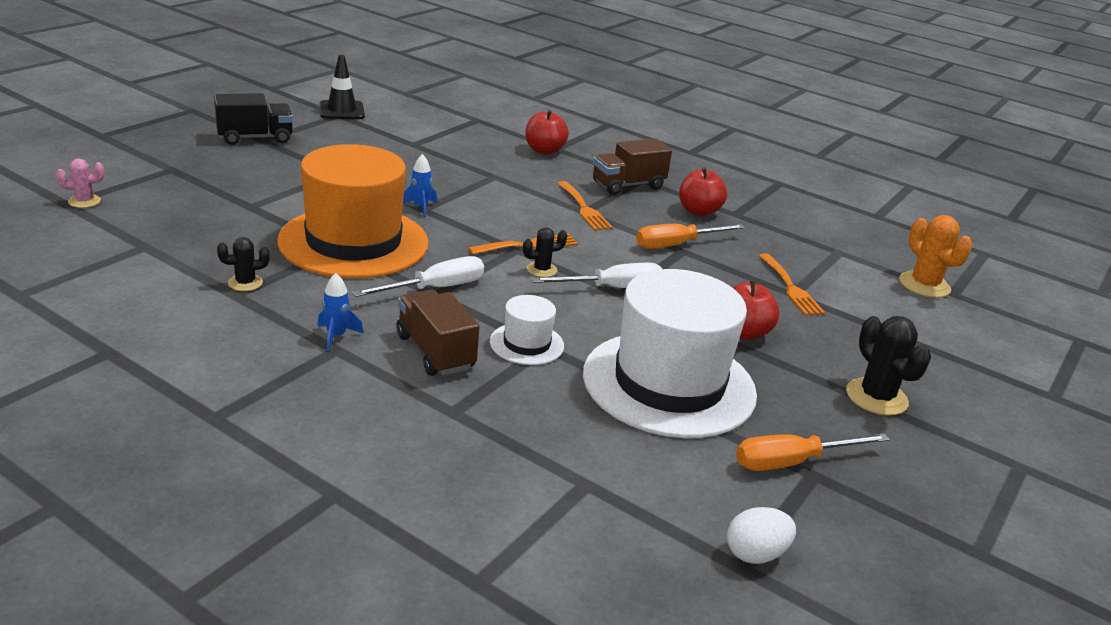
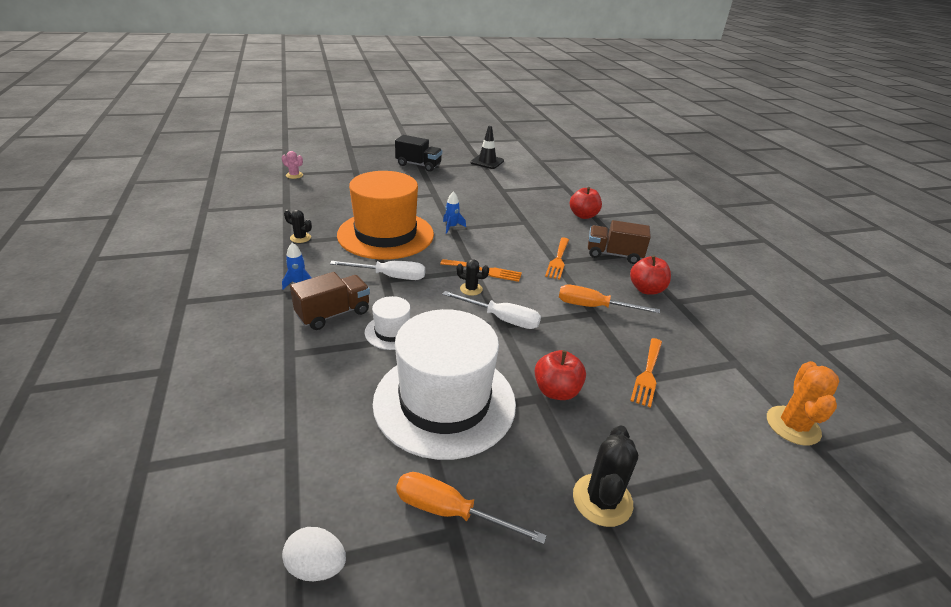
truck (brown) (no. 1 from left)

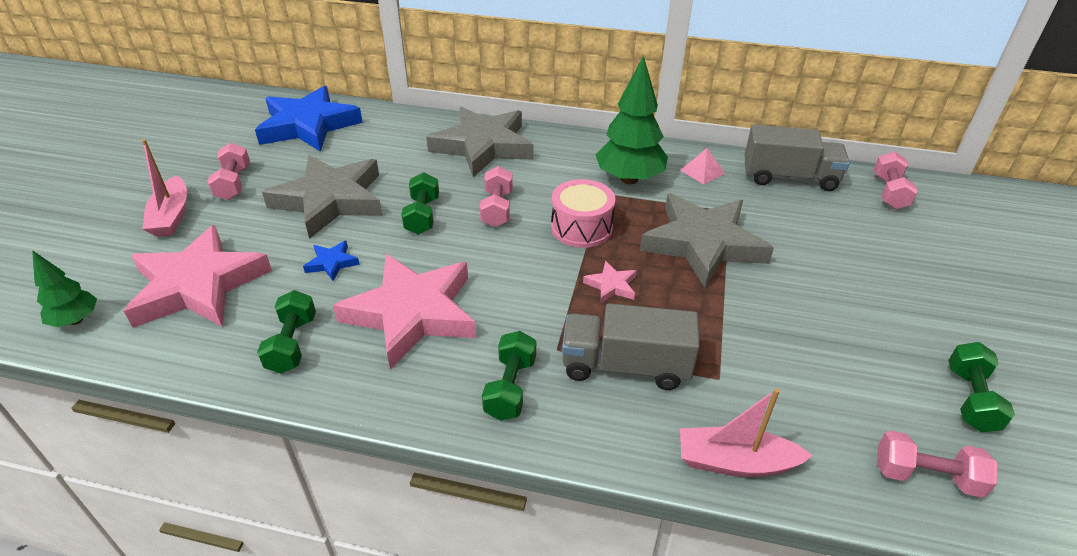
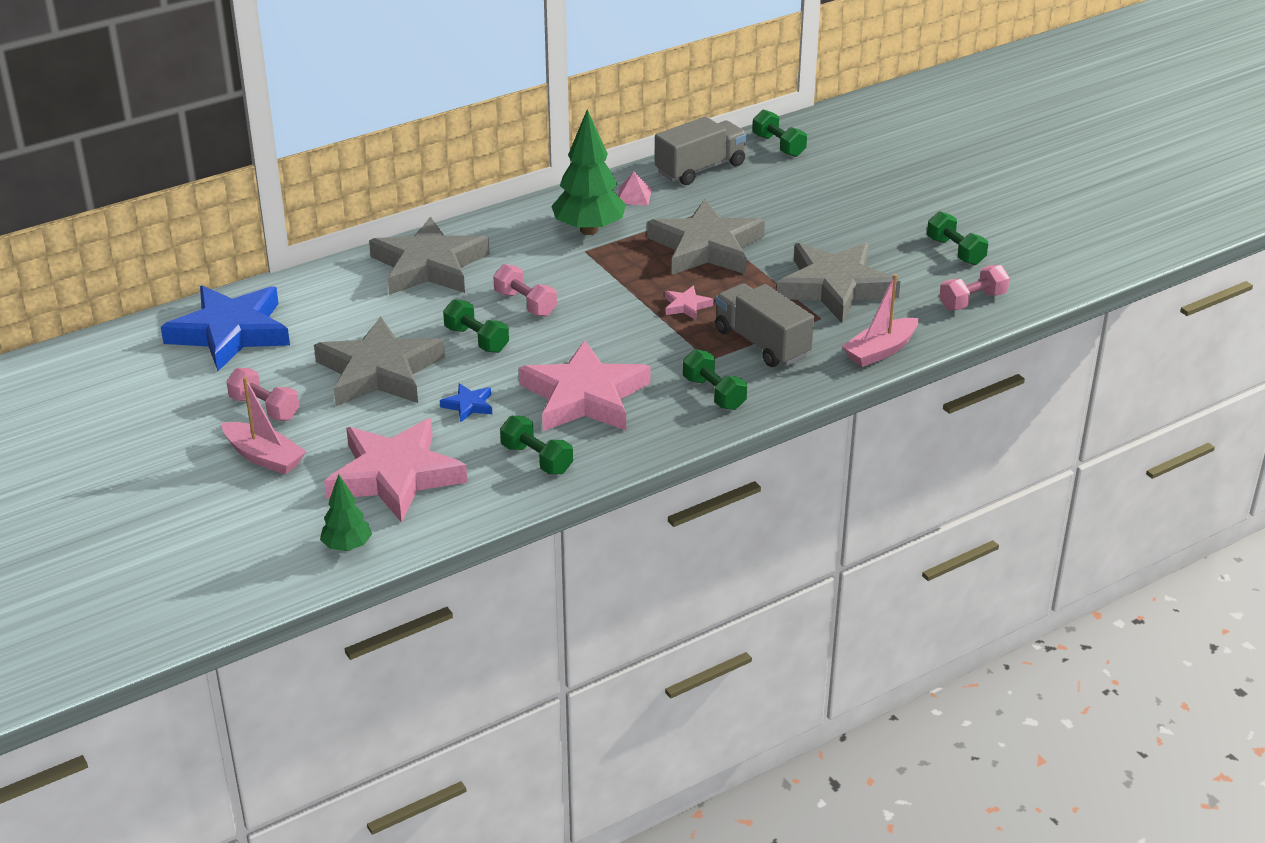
truck (grey) (no. 2 from left)
dumbbell (green) (no. 4 from left)
star (grey) (no. 4 from left)
drum (pink)

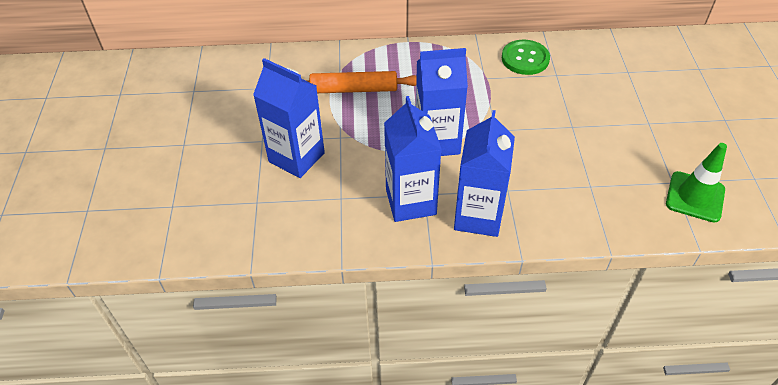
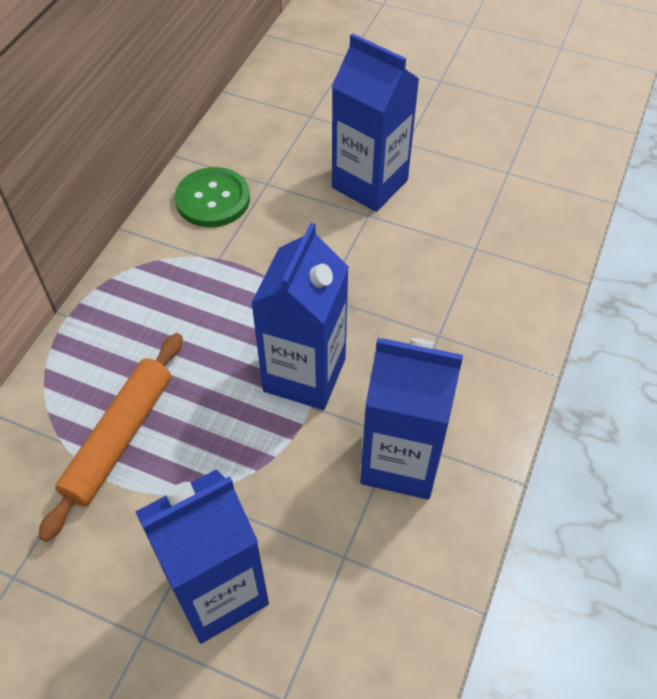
carton (blue) (no. 3 from left)
traffic cone (green)

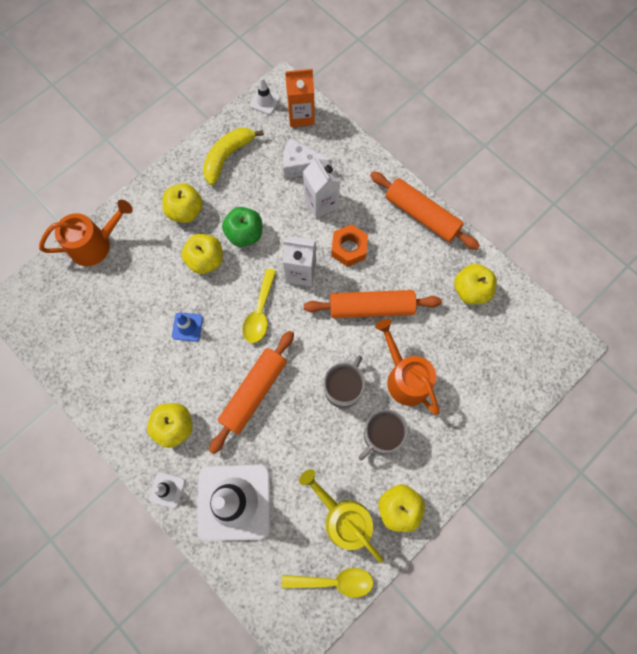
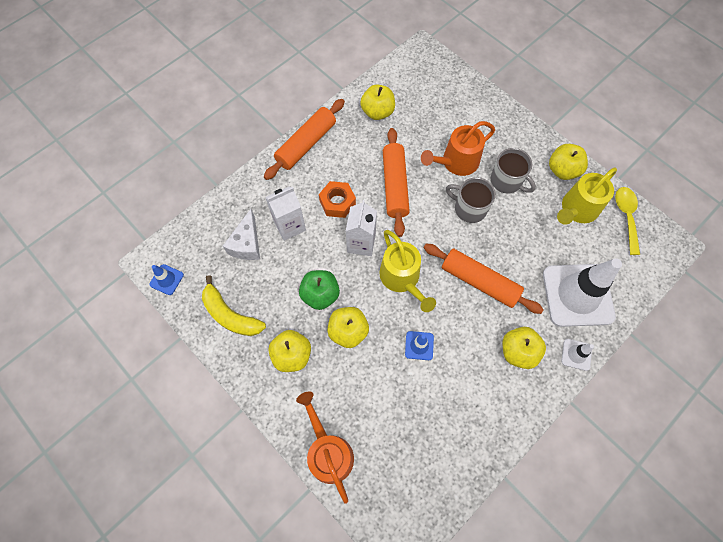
traffic cone (blue) (no. 1 from left)
watering can (yellow) (no. 1 from left)
carton (orange)

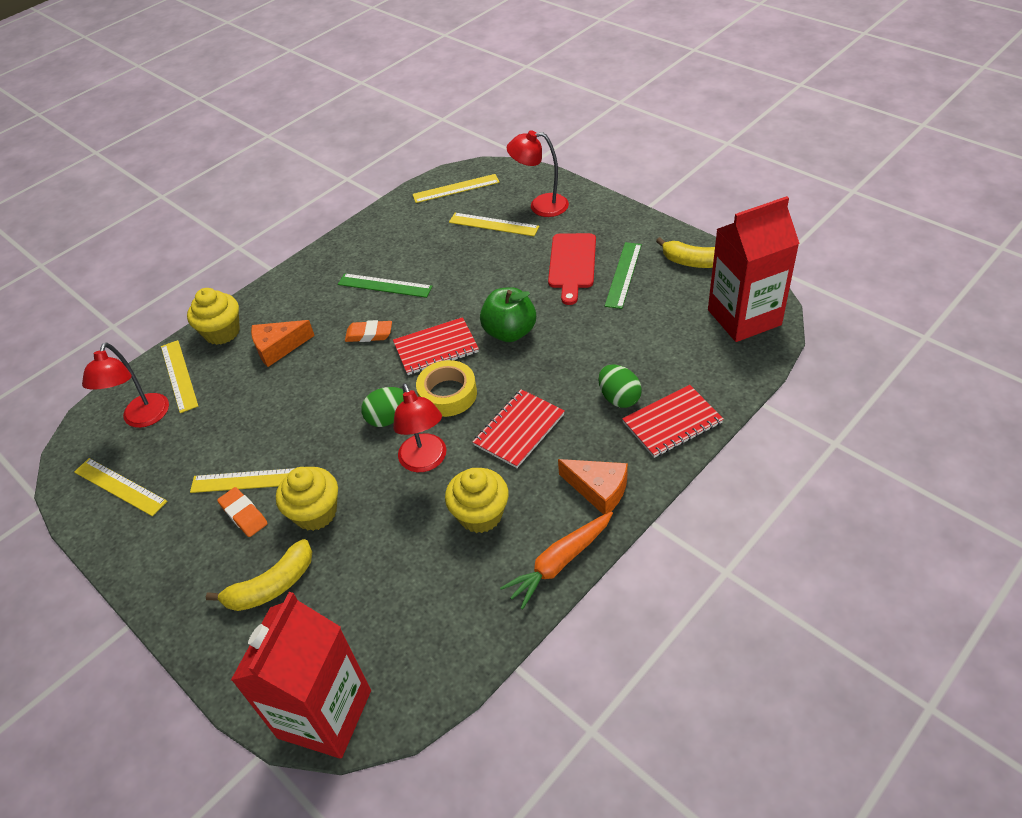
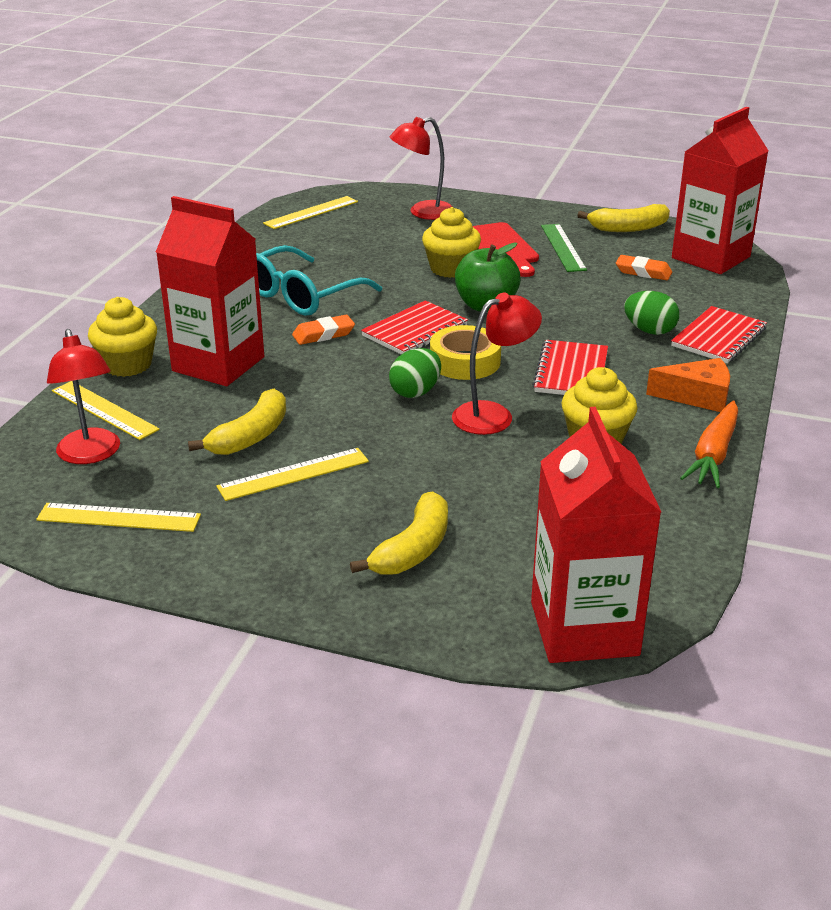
carton (red) (no. 1 from left)
banana (yellow) (no. 1 from left)
glasses (turquoise)
cupcake (yellow) (no. 2 from left)
lamp (red) (no. 3 from left)
eraser (orange) (no. 2 from left)
ruler (yellow) (no. 5 from left in the first image)

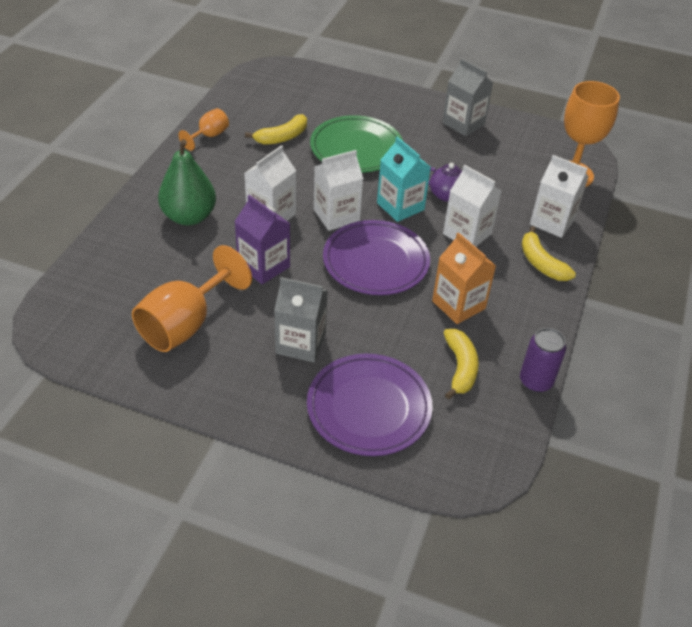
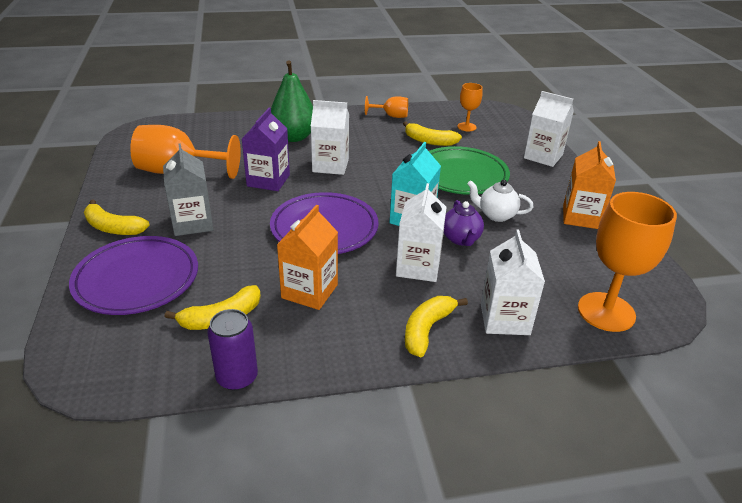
banana (yellow) (no. 1 from left)
goblet (orange) (no. 3 from left)
teapot (white)
carton (white) (no. 4 from left)
carton (orange) (no. 2 from left)

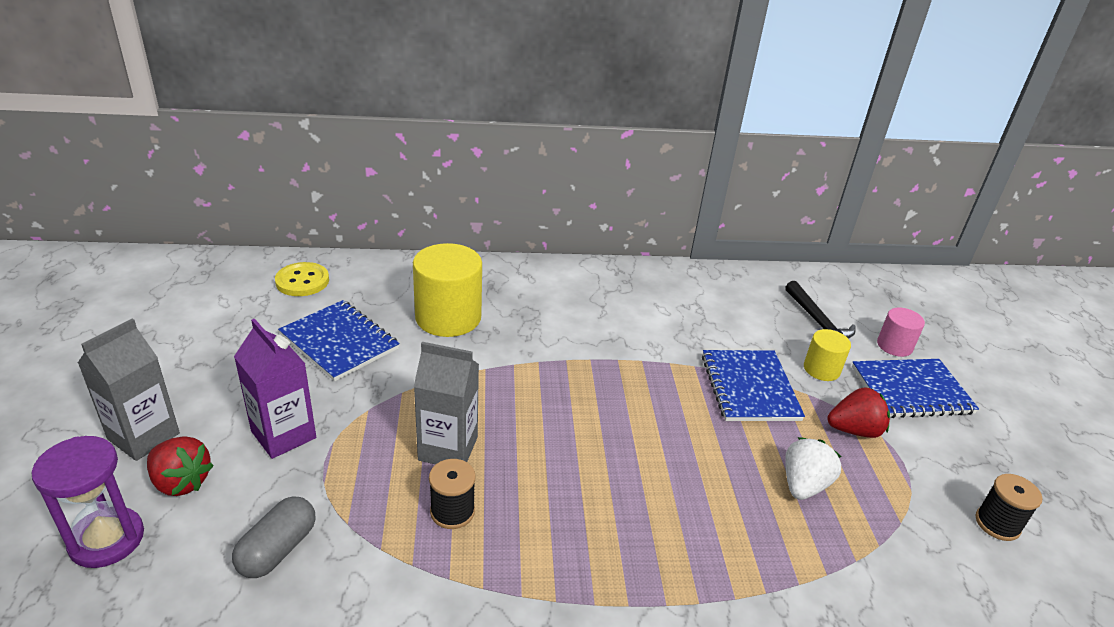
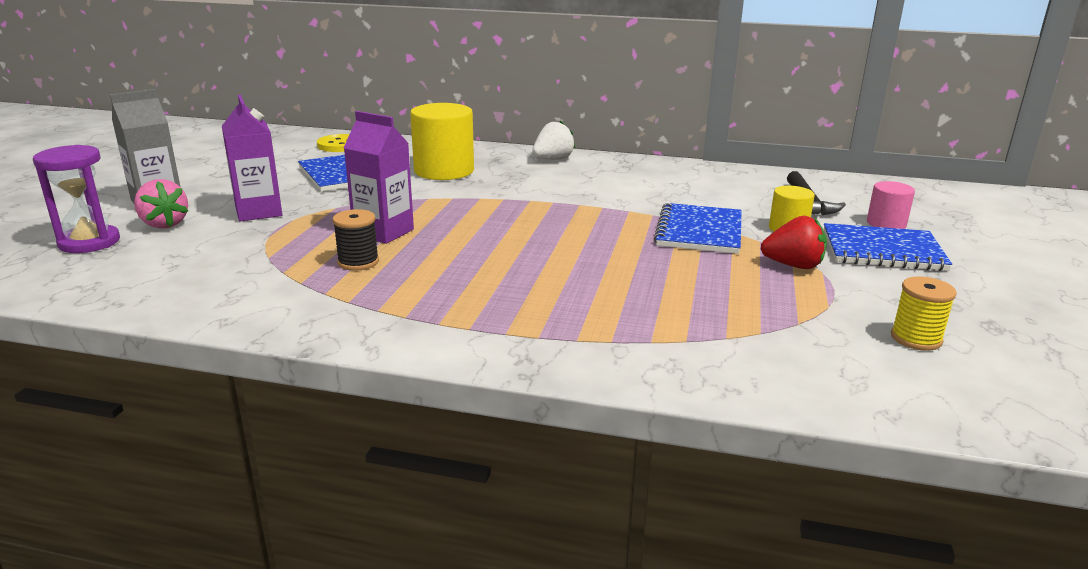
strawberry (pink)
carton (purple) (no. 2 from left)
strawberry (white)
spool (yellow)
capsule (grey)

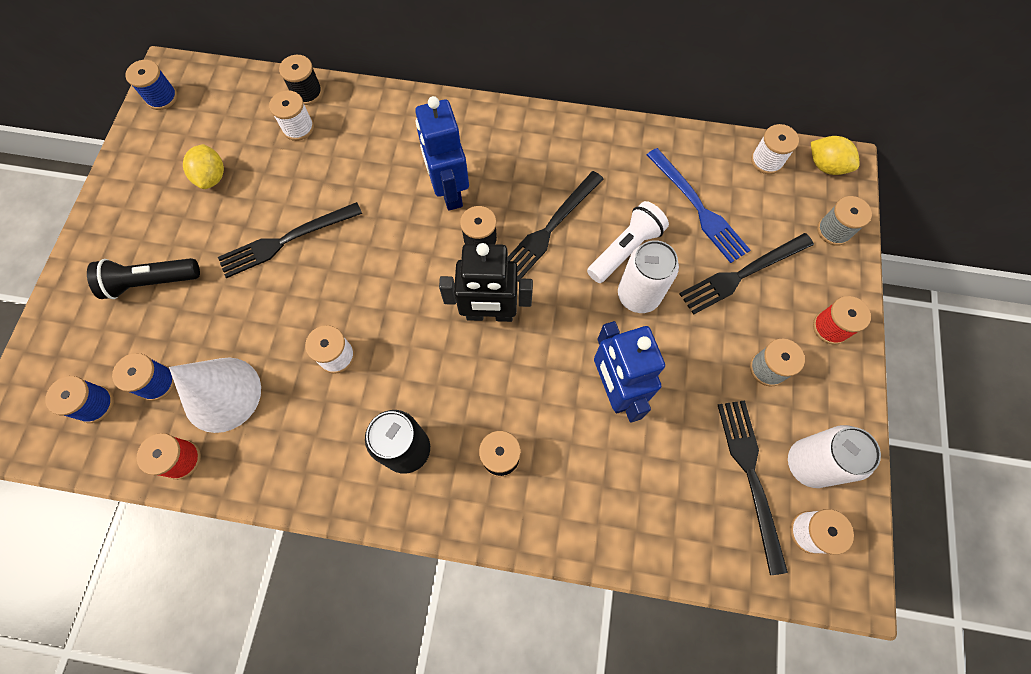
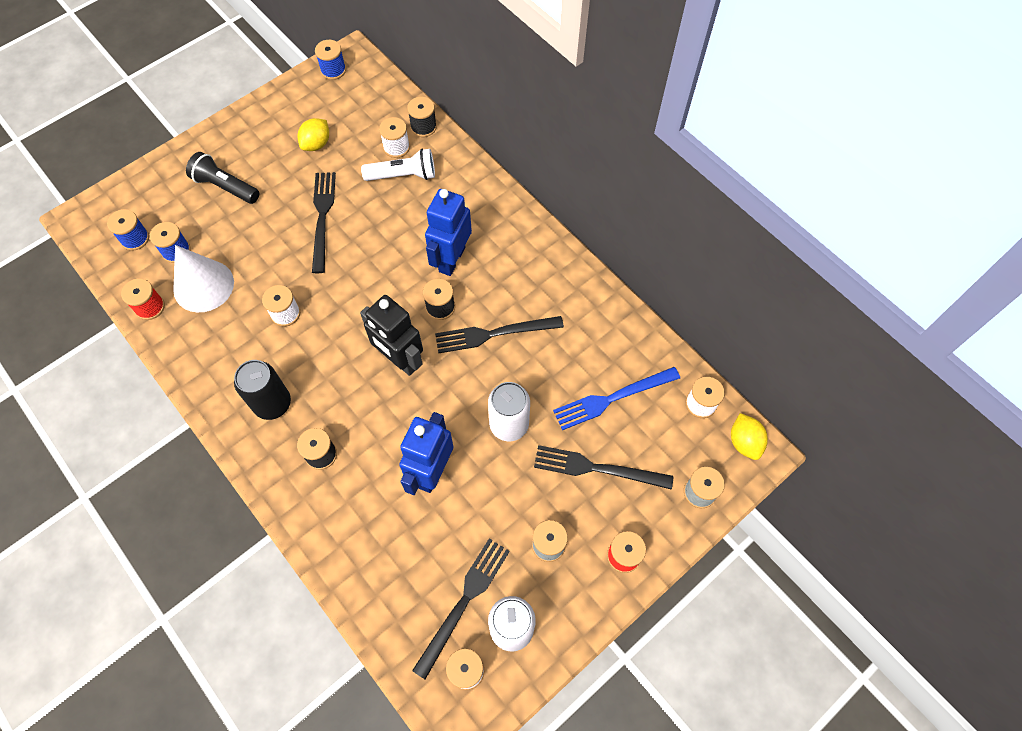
fork (black) (no. 1 from left)
flashlight (white)
fork (blue)

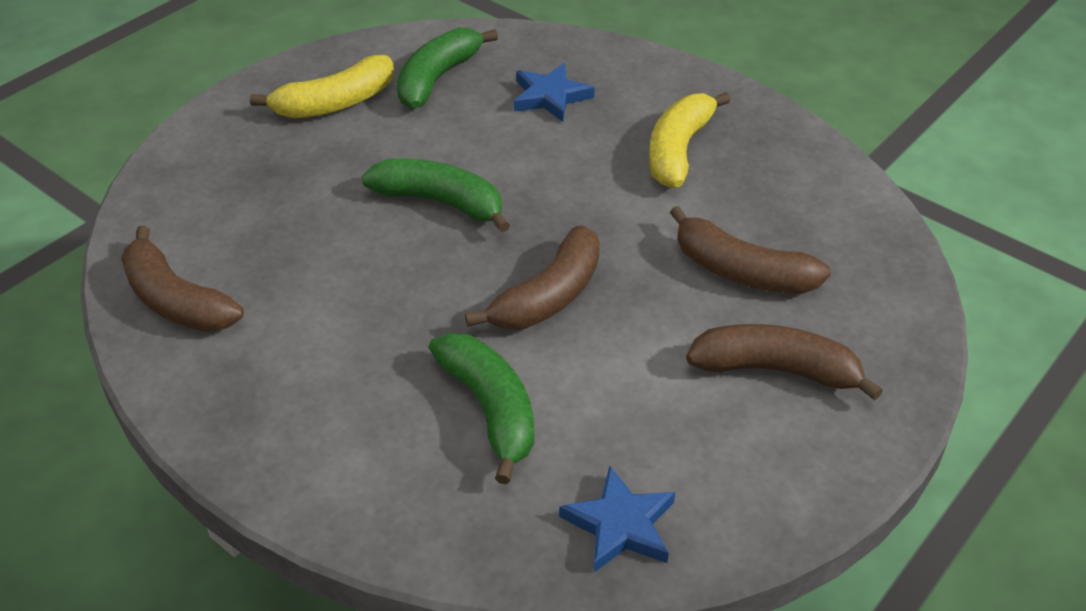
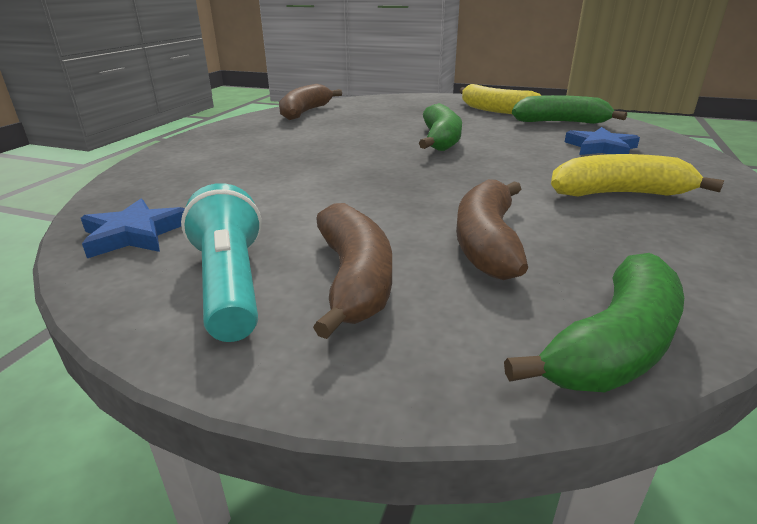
flashlight (turquoise)
banana (green) (no. 3 from left)
banana (brown) (no. 2 from left in the first image)

